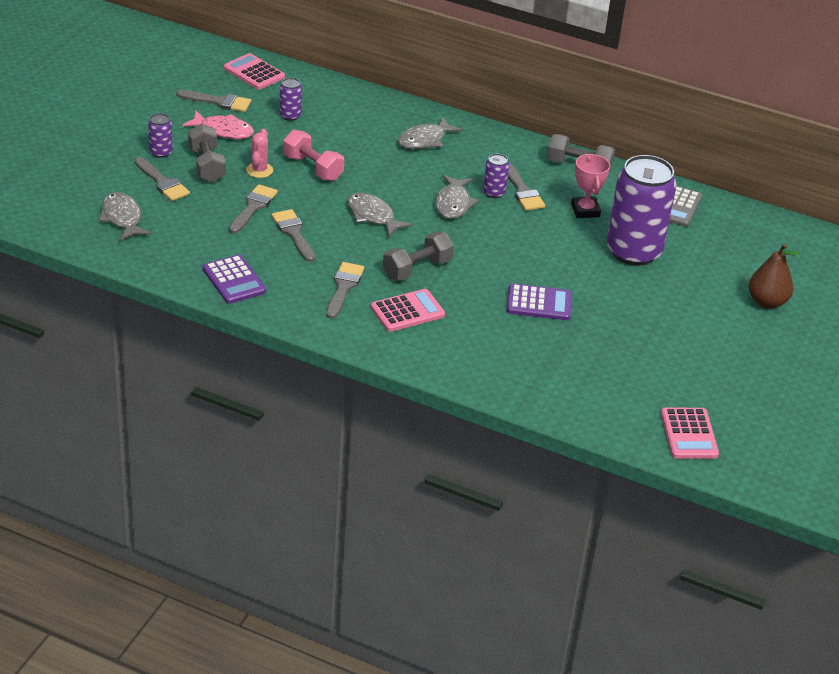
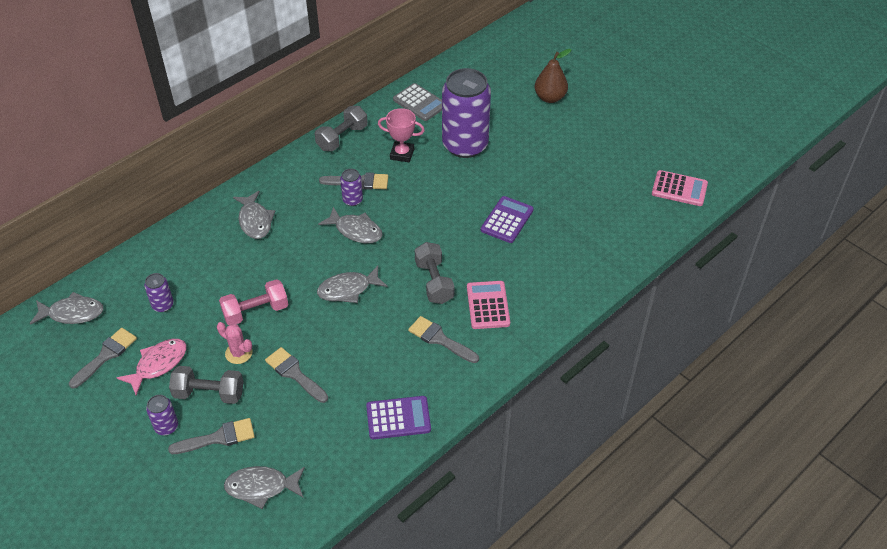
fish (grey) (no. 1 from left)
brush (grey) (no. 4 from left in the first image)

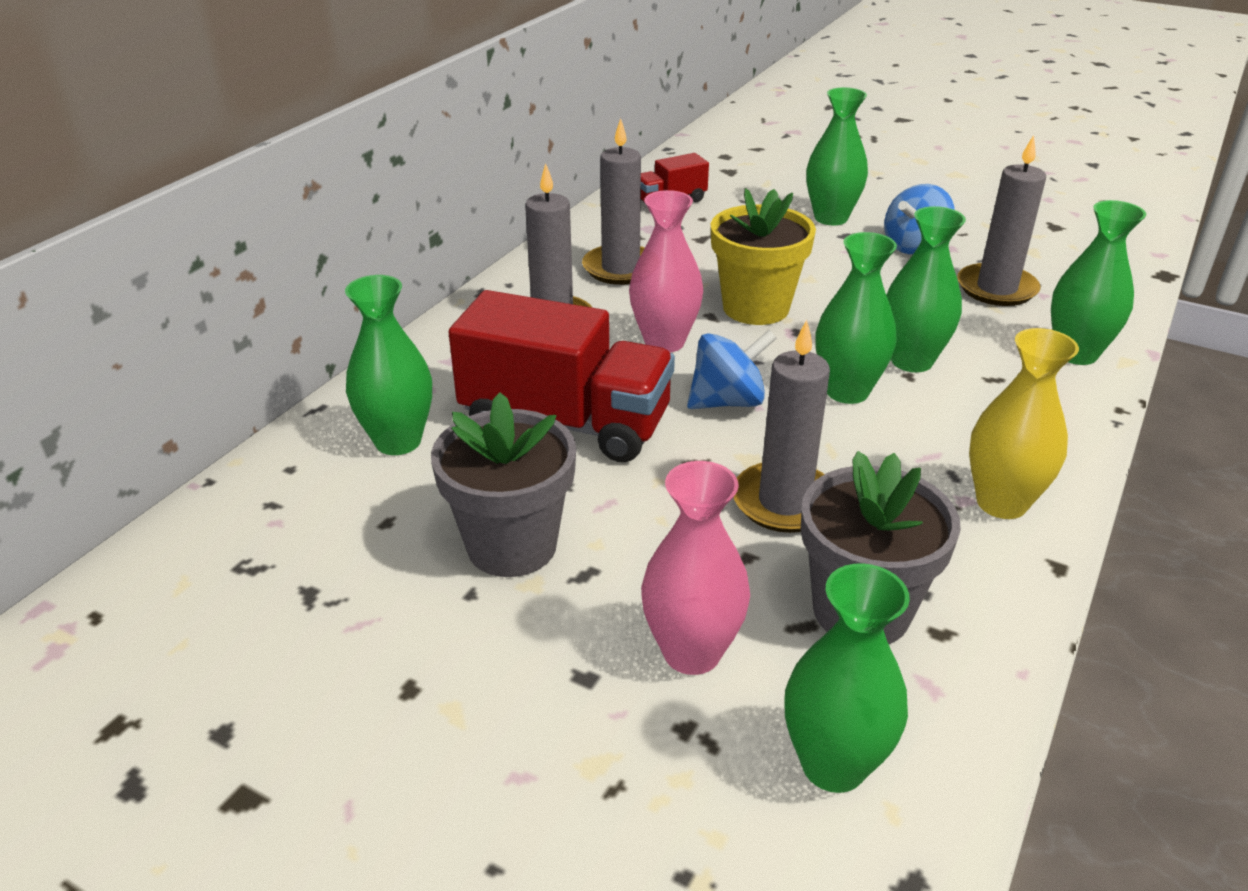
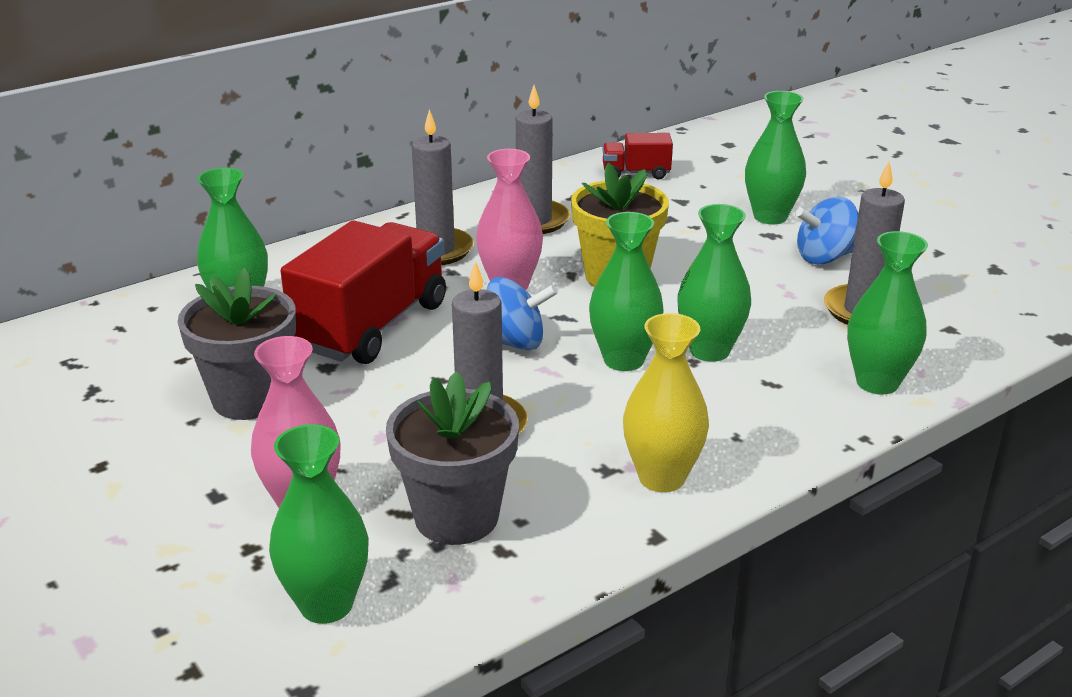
truck (red) (no. 1 from left)

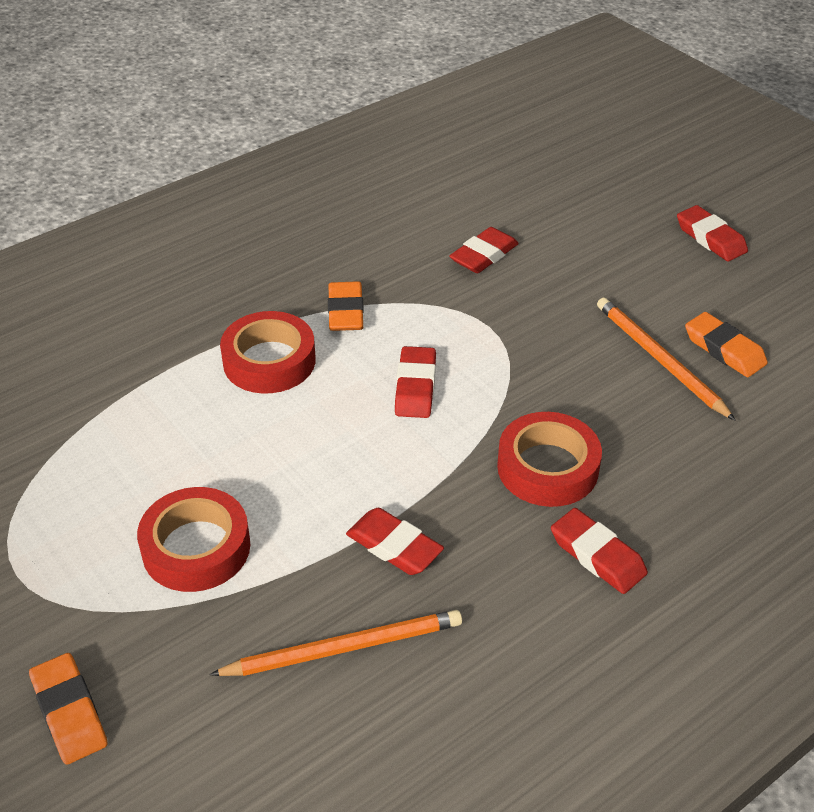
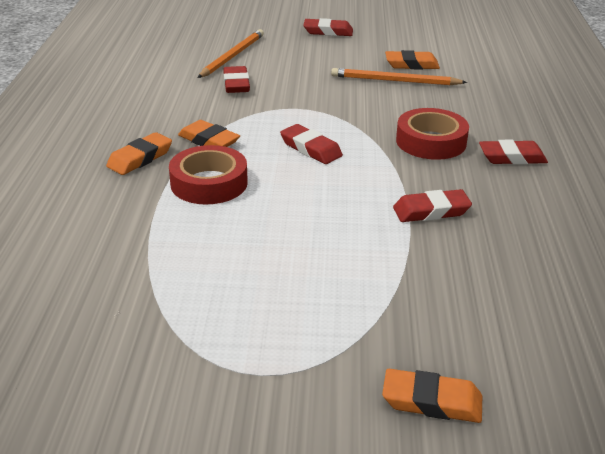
eraser (orange) (no. 1 from left)
pencil (orange) (no. 1 from left)
tape (red) (no. 1 from left in the first image)

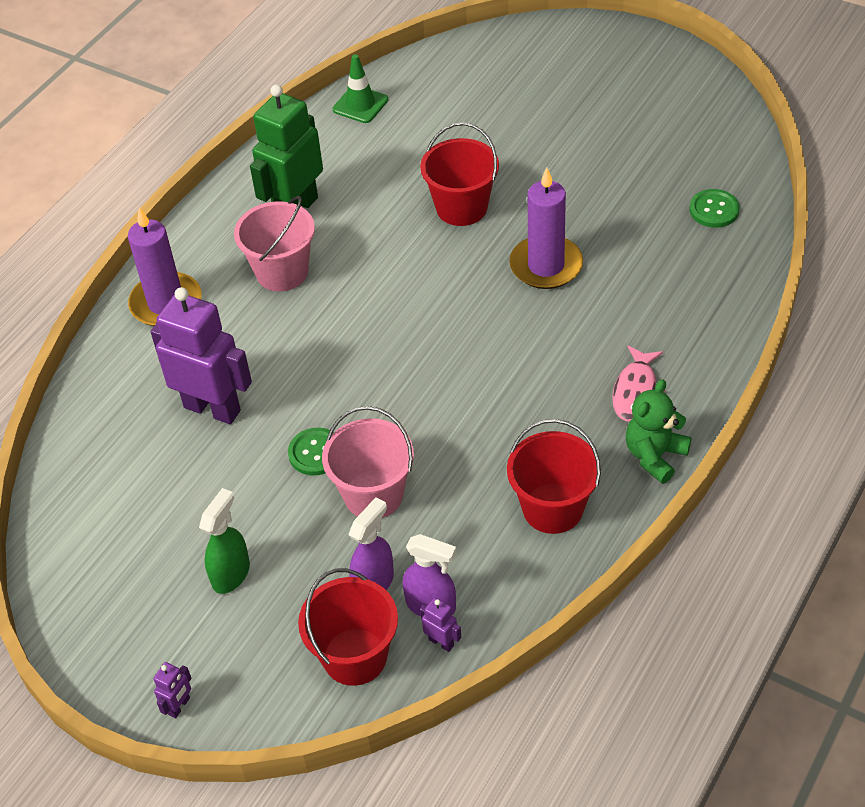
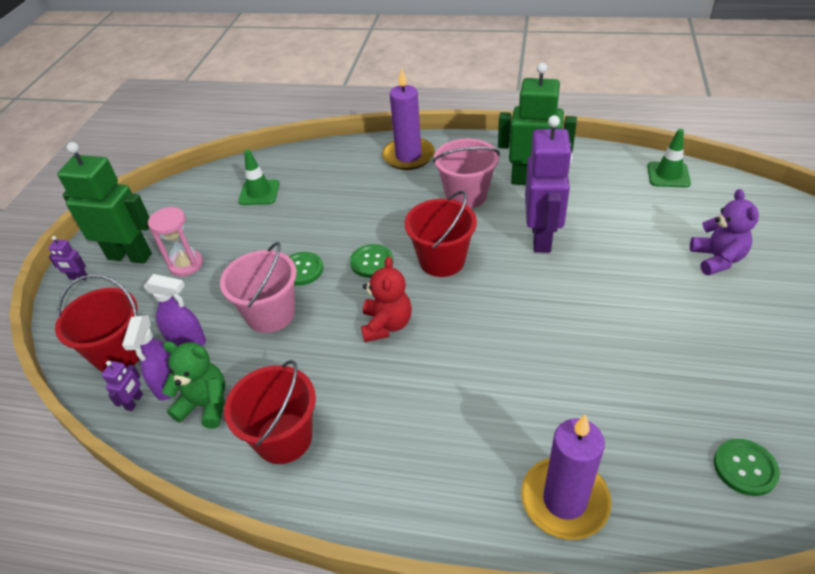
robot (green) (no. 1 from left)
hourglass (pink)
teddy bear (green)
traffic cone (green) (no. 1 from left)
button (green) (no. 2 from left)
teddy bear (red)
bucket (red) (no. 3 from left)
candle (purple) (no. 2 from left)
robot (purple) (no. 3 from left)
teddy bear (purple)
fish (pink)

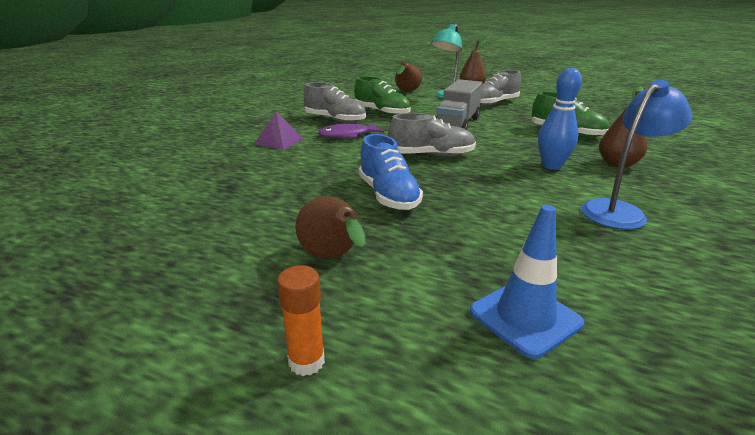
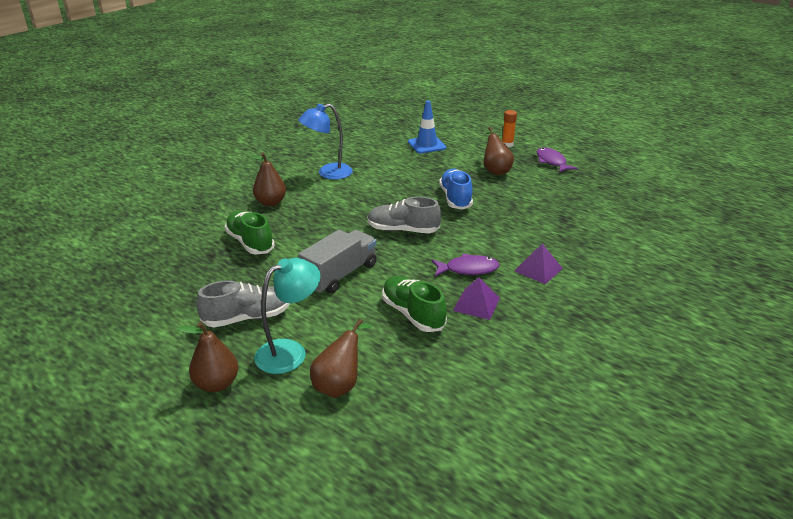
pyramid (purple) (no. 1 from left)
fish (purple) (no. 2 from left)
bowling pin (blue)

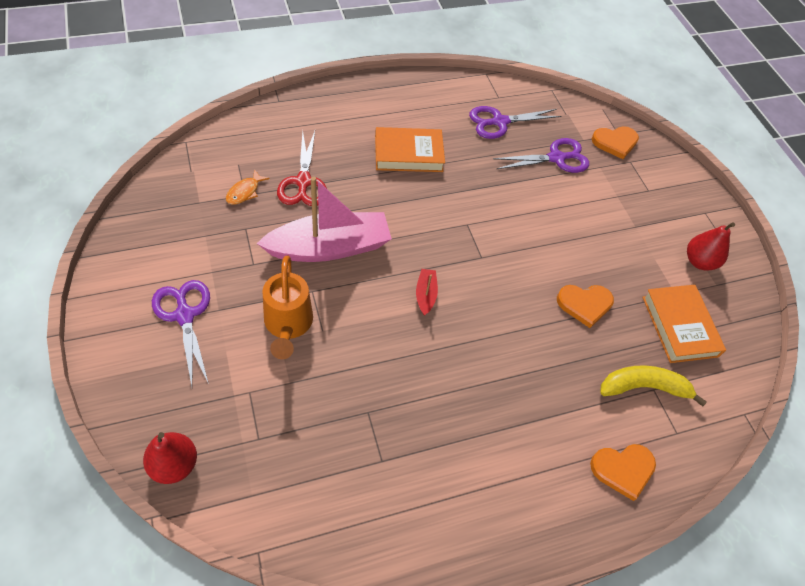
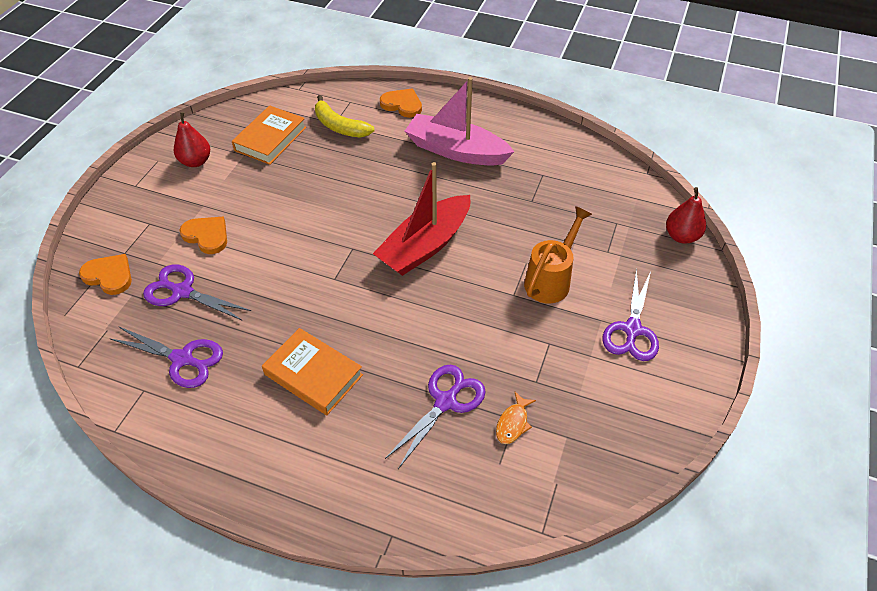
heart (orange) (no. 2 from left)
boat (red)
scissors (purple) (no. 3 from left)
boat (pink)
fish (orange)

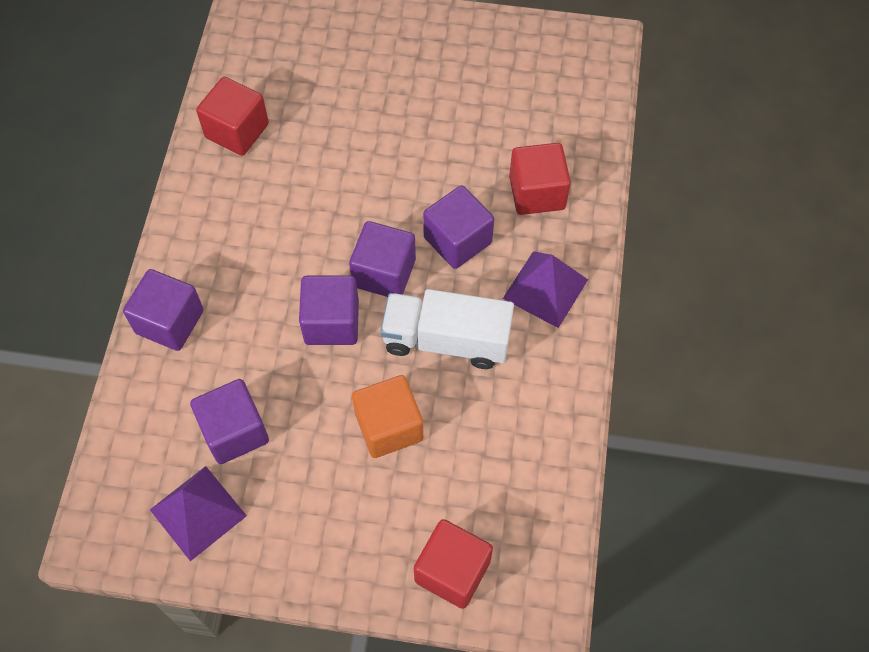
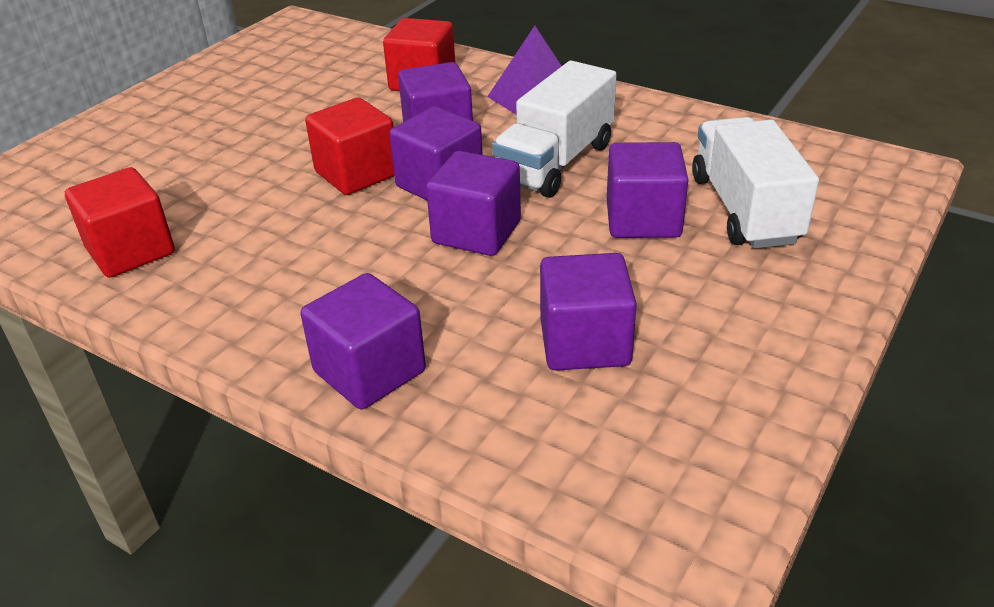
cube (red) (no. 2 from left)
cube (purple) (no. 6 from left)
truck (white) (no. 2 from left)
pyramid (purple) (no. 1 from left in the first image)

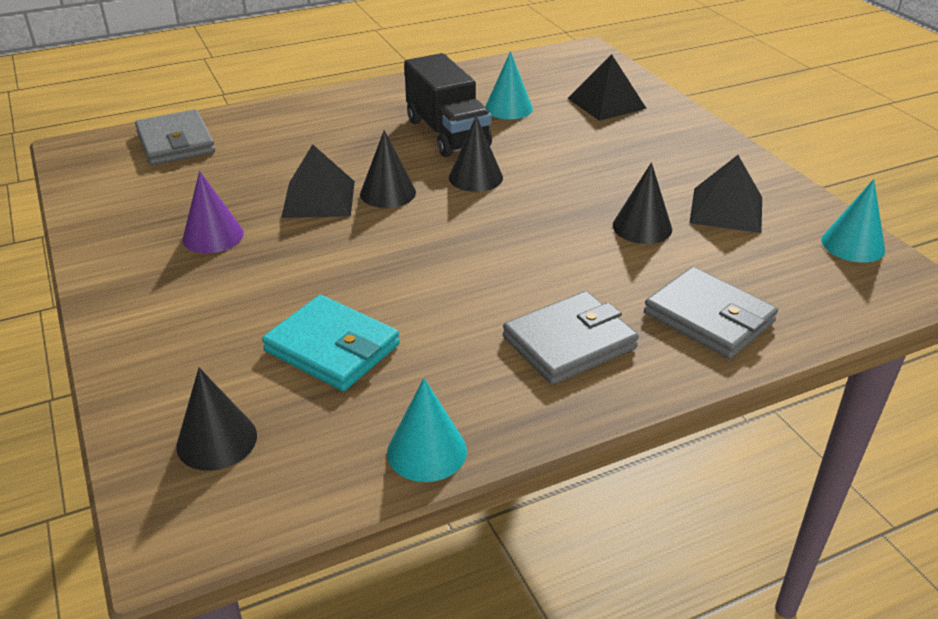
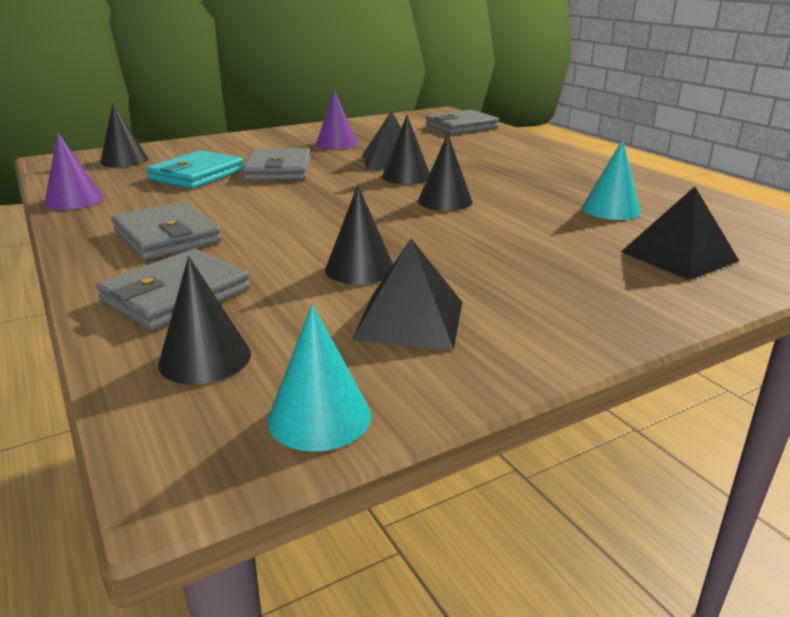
cone (purple) (no. 1 from left)
cone (black) (no. 2 from left)
wallet (grey) (no. 3 from left)
truck (black)

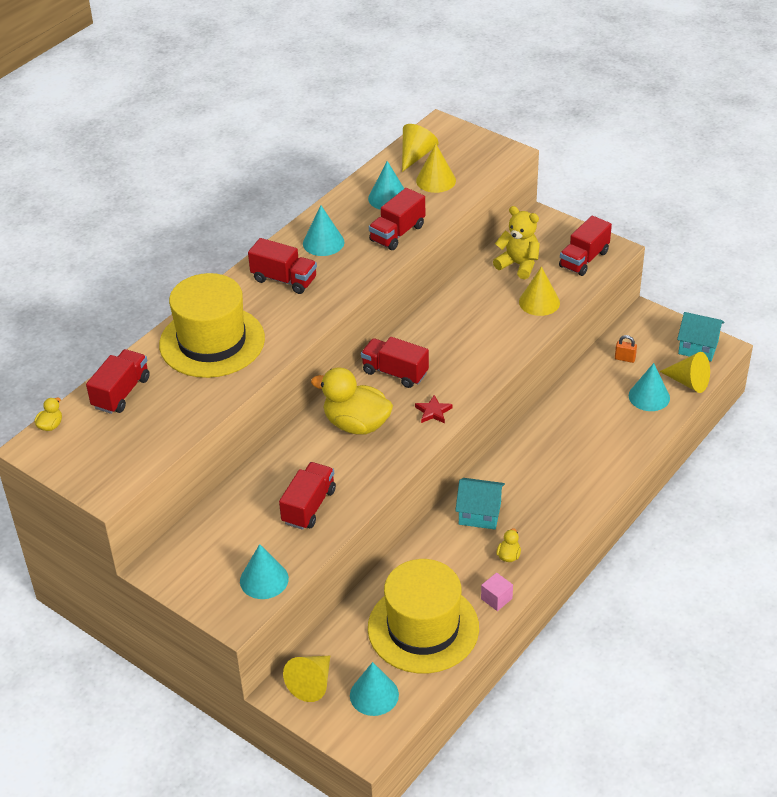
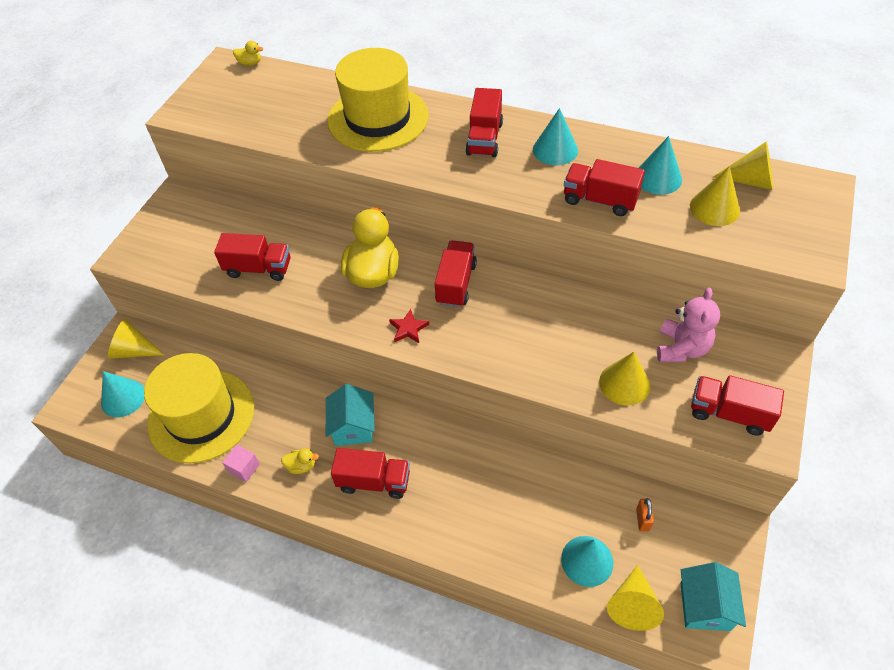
truck (red) (no. 2 from left)
teddy bear (pink)
cone (turquoise) (no. 1 from left in the first image)

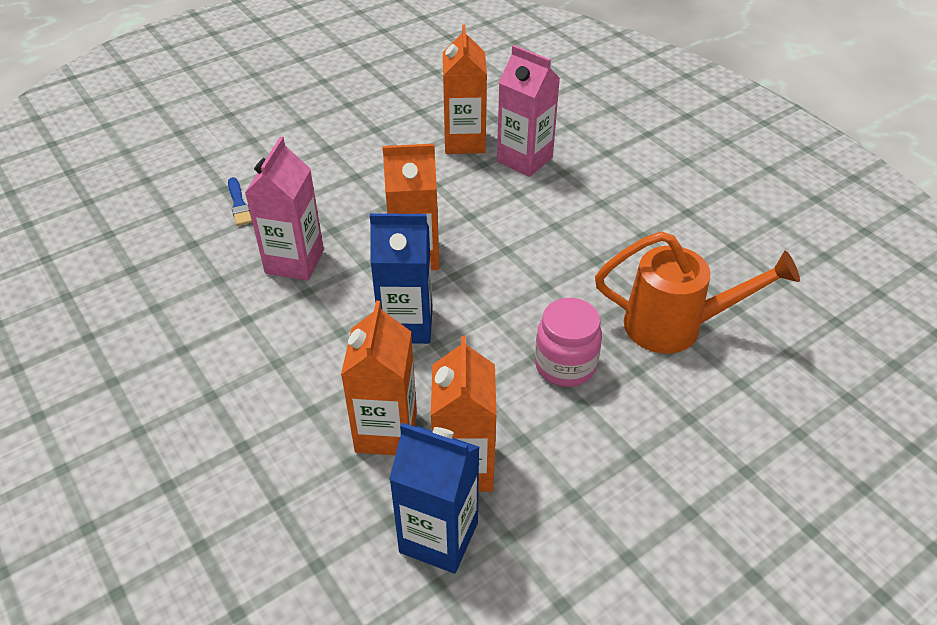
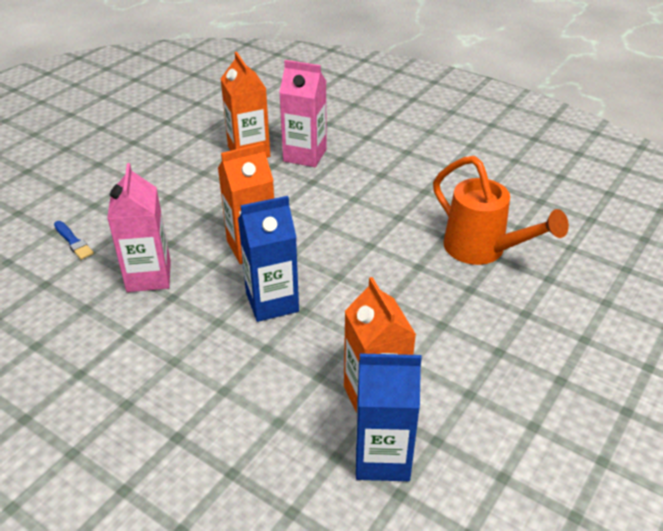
watering can (orange)
carton (orange) (no. 1 from left in the first image)
jar (pink)

